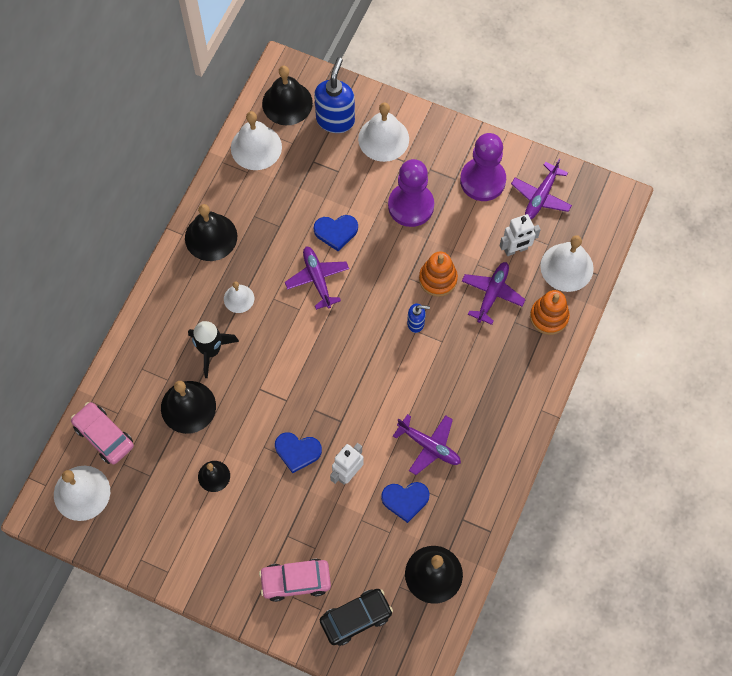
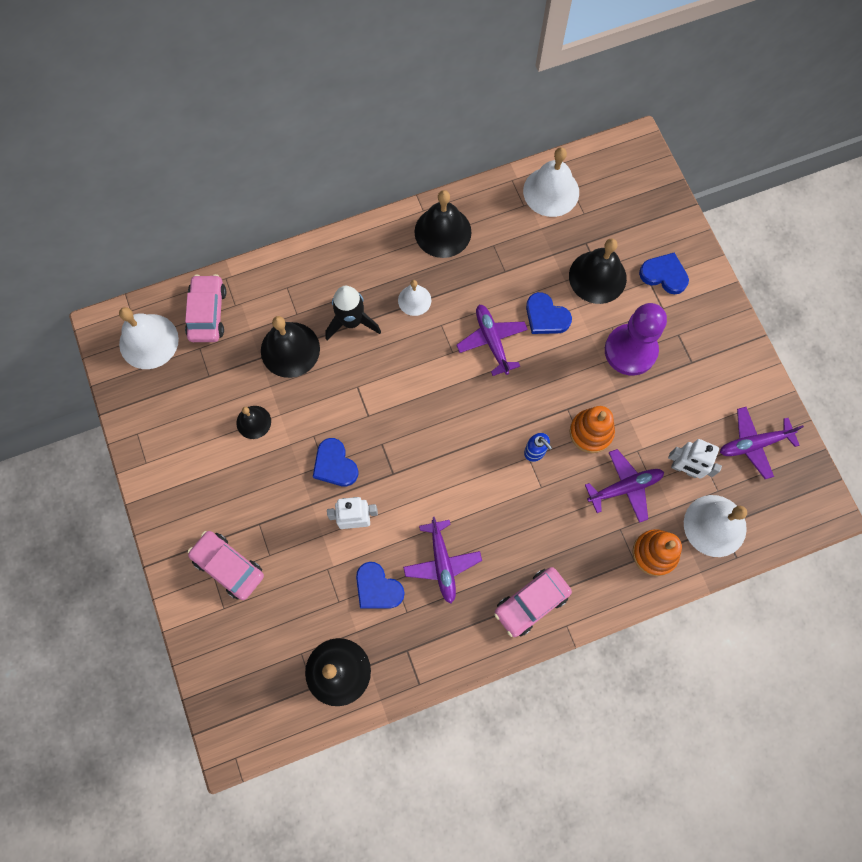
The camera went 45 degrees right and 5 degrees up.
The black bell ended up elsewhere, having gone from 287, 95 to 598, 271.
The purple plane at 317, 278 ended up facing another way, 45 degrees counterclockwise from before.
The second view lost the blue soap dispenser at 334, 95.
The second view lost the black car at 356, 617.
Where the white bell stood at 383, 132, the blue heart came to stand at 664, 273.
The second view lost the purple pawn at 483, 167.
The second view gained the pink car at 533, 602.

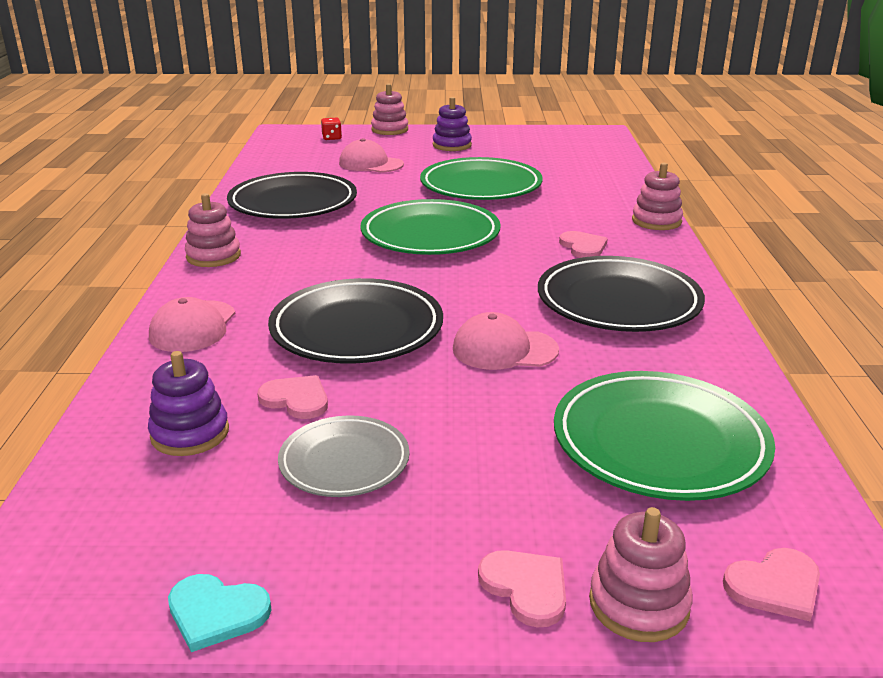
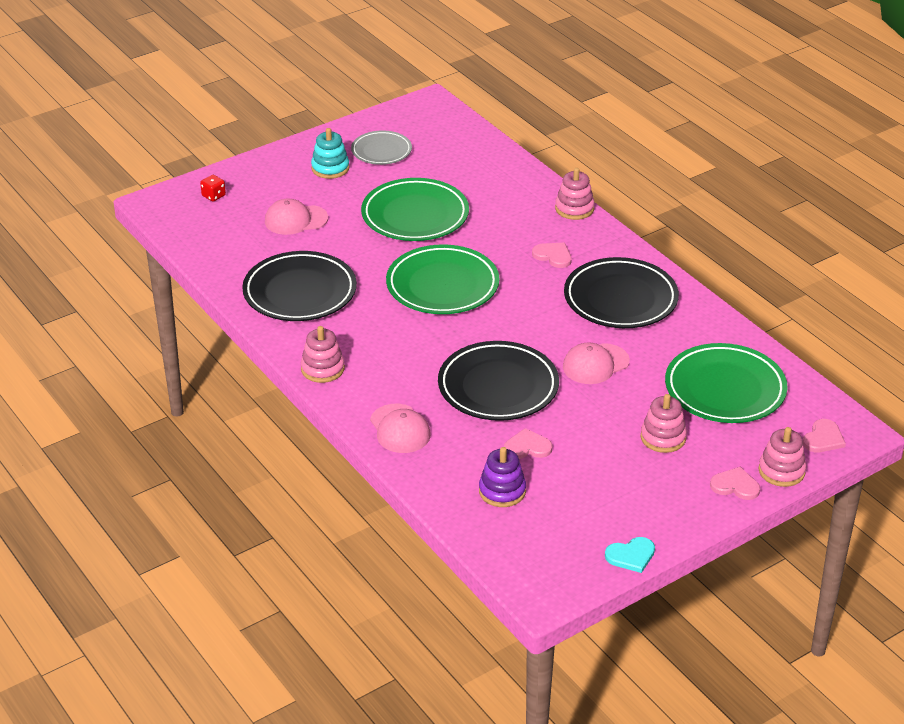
The camera went 35 degrees left and 10 degrees up.
The grey plate ended up elsewhere, having gone from 344, 456 to 381, 147.
The pink stacking toy ended up elsewhere, having gone from 389, 109 to 664, 423.
What was the purple stacking toy at 452, 124 turned into the turquoise stacking toy at 330, 153.

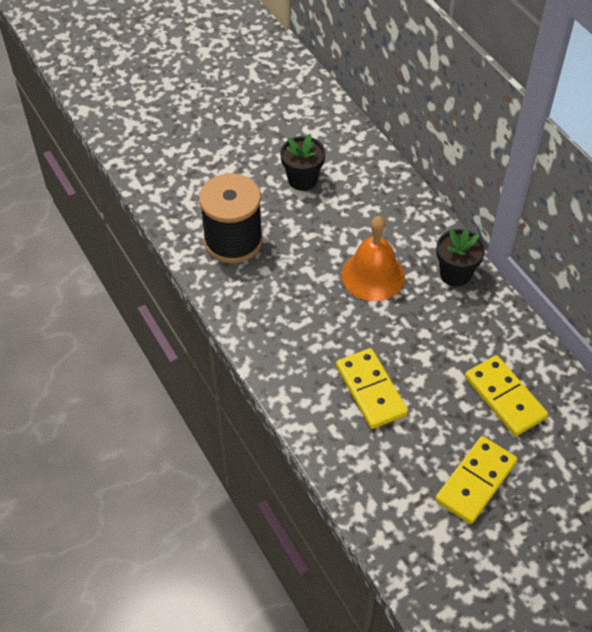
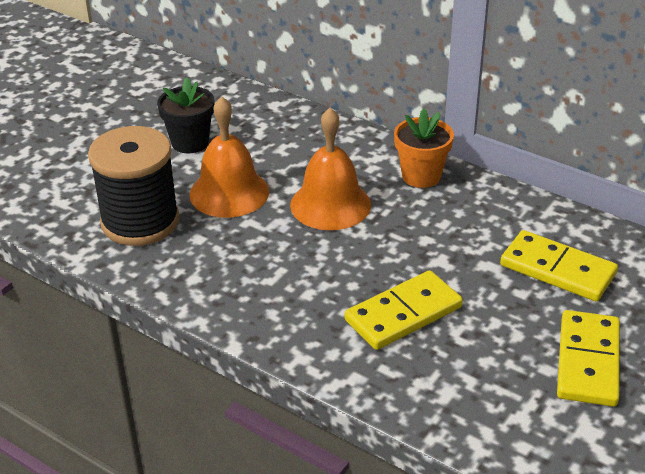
The camera went 25 degrees left and 15 degrees down.
The yellow domino at 372, 388 ended up facing another way, 75 degrees counterclockwise from before.
What was the black flower pot at 460, 258 turned into the orange flower pot at 424, 148.
The second view gained the orange bell at 229, 157.

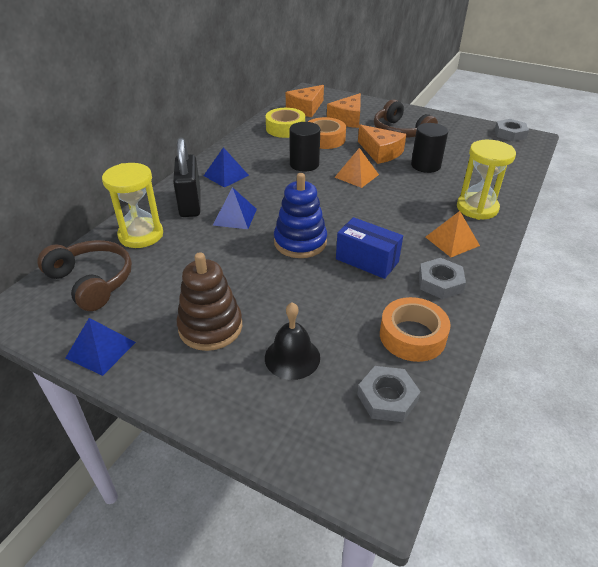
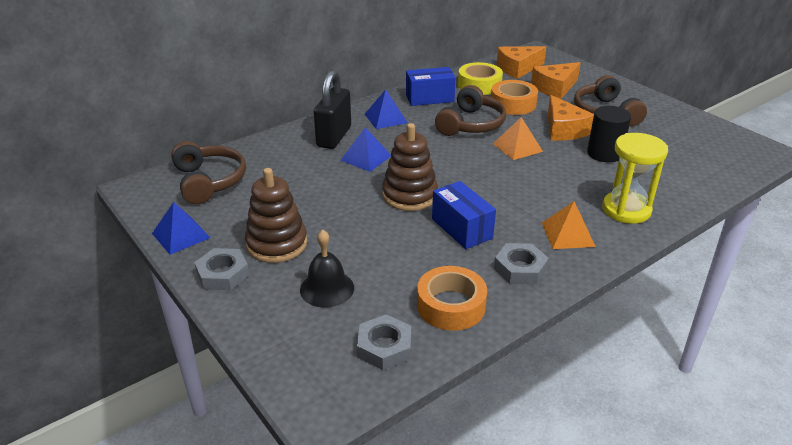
The camera went 25 degrees right and 5 degrees down.
The second view lost the yellow hourglass at 132, 205.
What was the blue stacking toy at 300, 215 turned into the brown stacking toy at 410, 167.
Where the black cylinder stood at 304, 147, the brown headphones came to stand at 470, 110.
The grey nut ended up elsewhere, having gone from 512, 130 to 221, 269.
The second view gained the blue box at 431, 86.

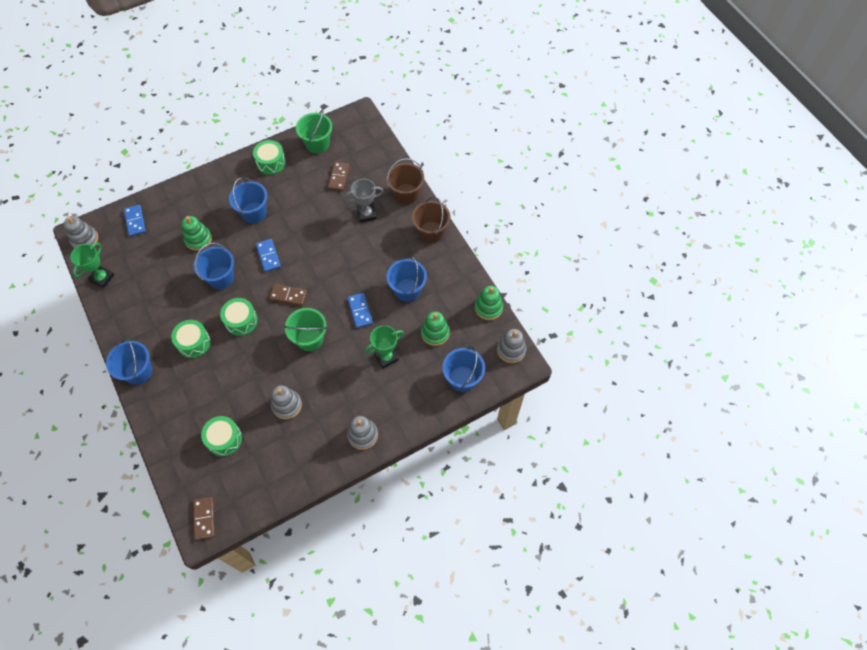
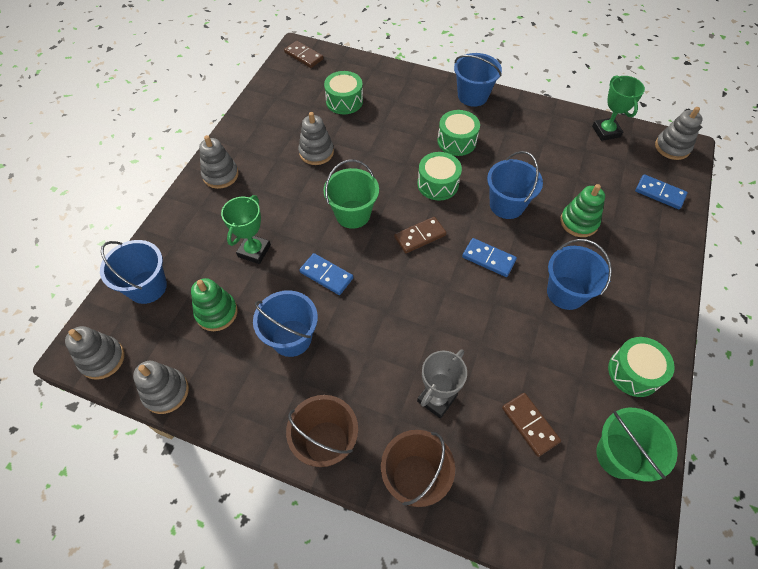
The camera went 140 degrees right and 5 degrees down.
What was the green stacking toy at 489, 303 turned into the grey stacking toy at 161, 387.

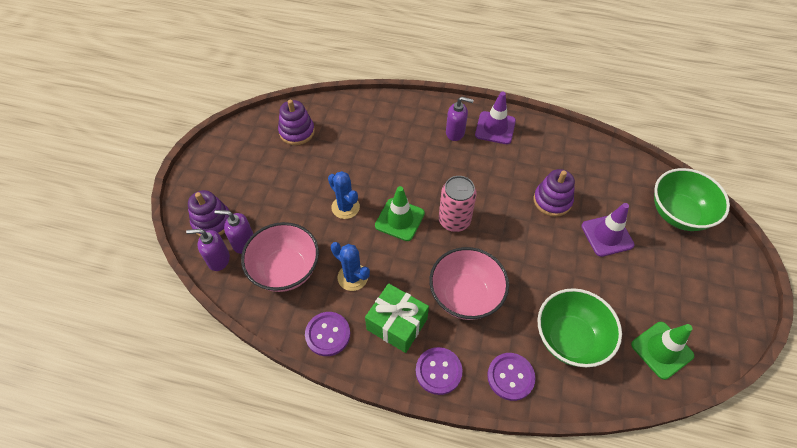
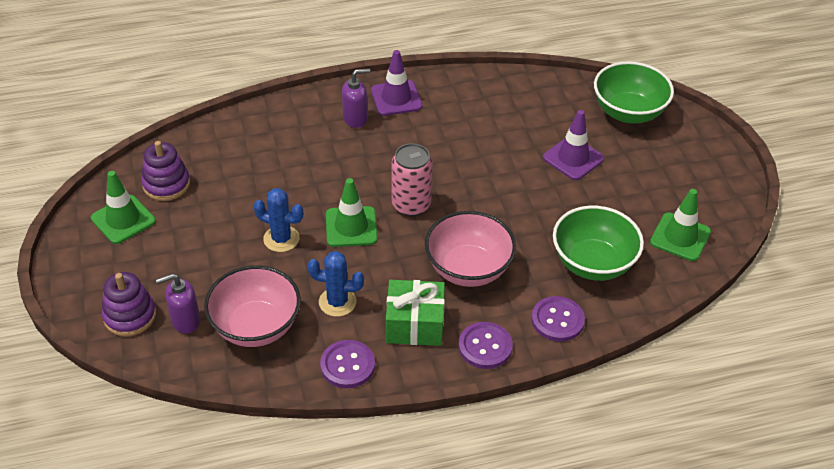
The camera went 30 degrees left and 10 degrees down.
The second view lost the purple soap dispenser at 208, 250.
The second view lost the purple stacking toy at 554, 193.
The second view gained the green traffic cone at 123, 207.

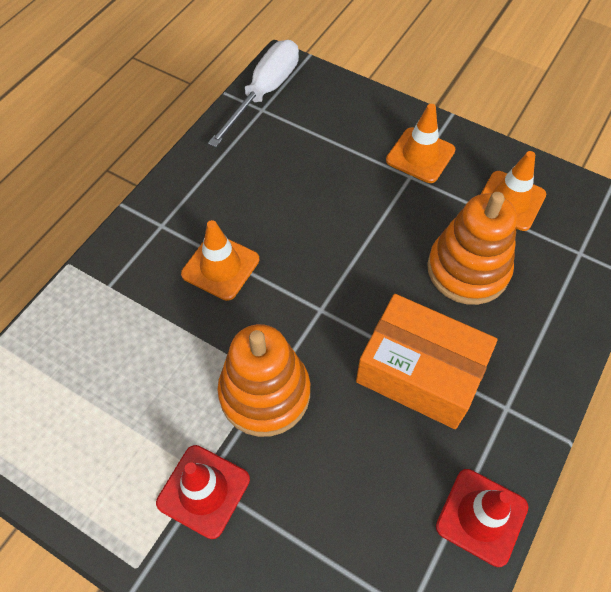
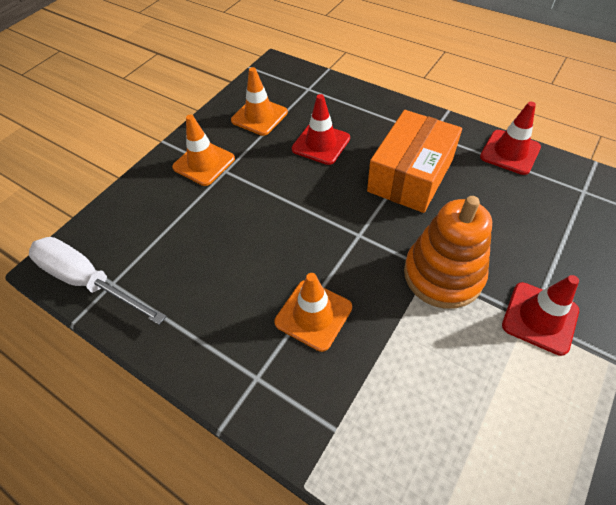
The camera went 85 degrees left and 5 degrees down.
Where the orange stacking toy stood at 472, 248, the red traffic cone came to stand at 321, 129.

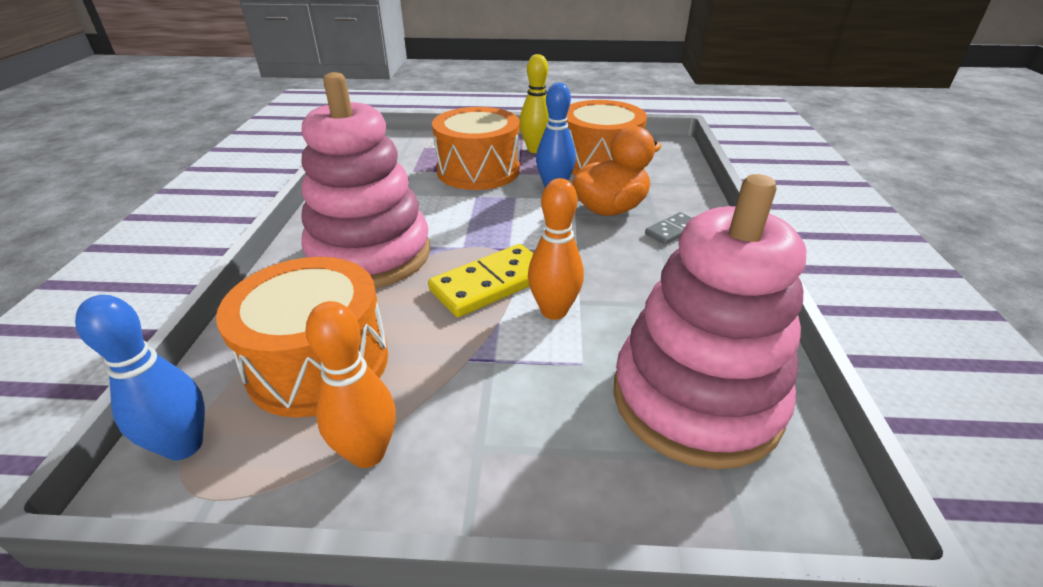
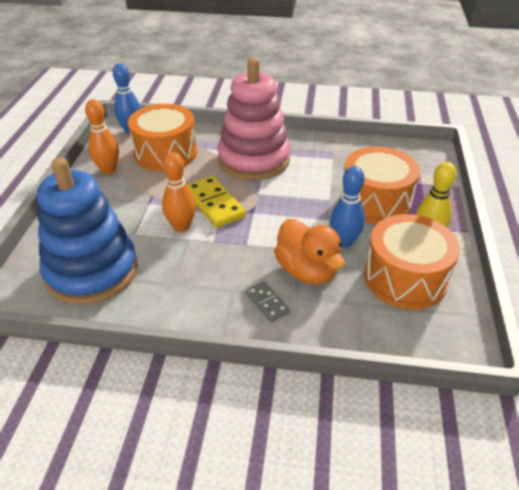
The camera went 95 degrees right and 5 degrees up.
What was the pink stacking toy at 709, 321 turned into the blue stacking toy at 87, 231.

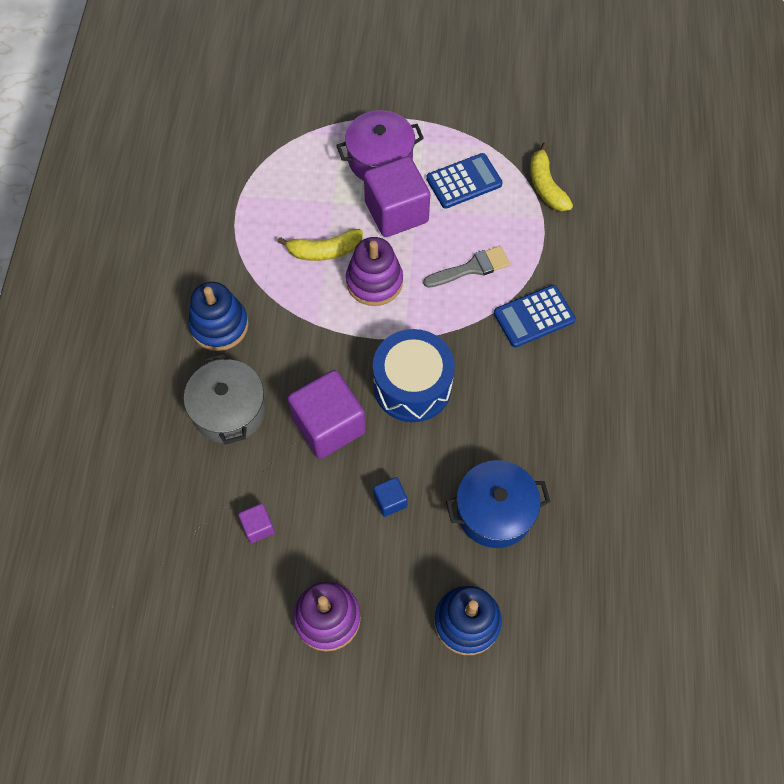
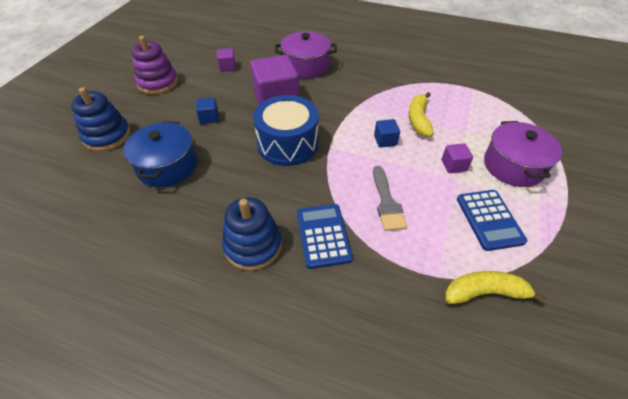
The camera went 105 degrees right and 15 degrees down.
What was the grey pot at 225, 398 turned into the purple pot at 306, 54.
The blue stacking toy ended up elsewhere, having gone from 218, 316 to 252, 234.
Where the purple stacking toy stood at 374, 271, the blue cube came to stand at 387, 133.
The size of the purple cube at 397, 196 changed by a factor of 0.46.

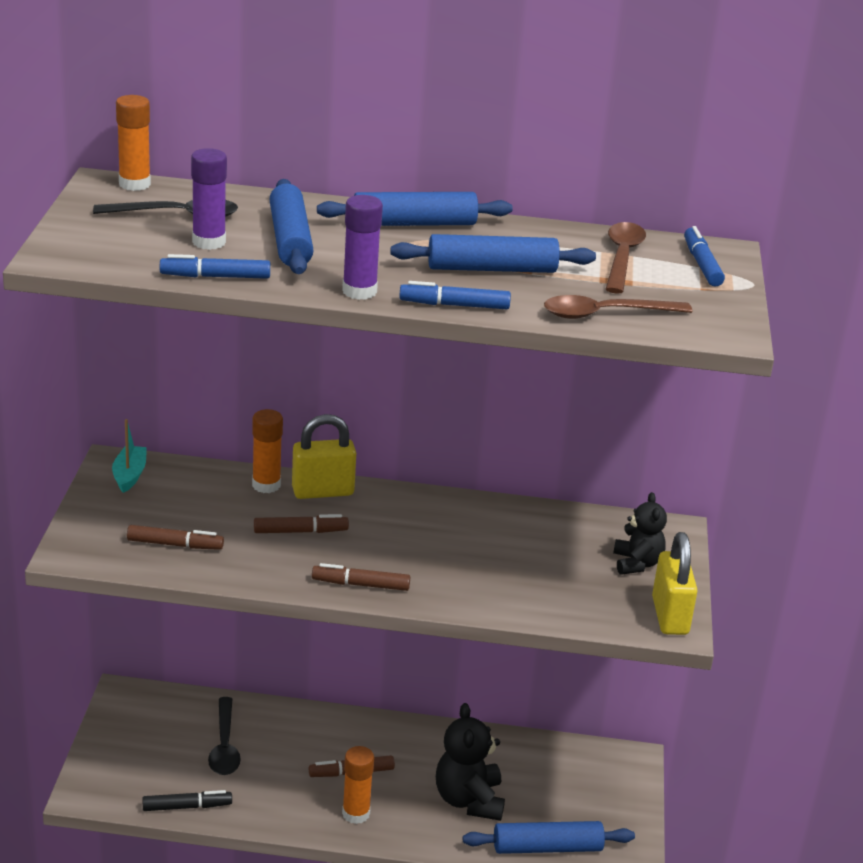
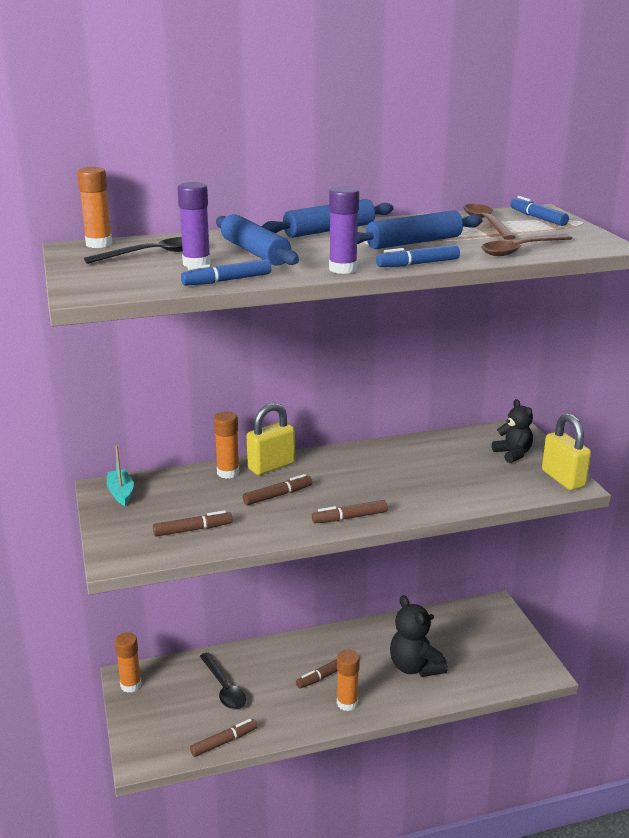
The camera went 20 degrees left and 5 degrees down.
What was the black marker at 187, 800 turned into the brown marker at 224, 738.
The second view lost the blue rolling pin at 549, 837.
The second view gained the orange glue stick at 128, 663.

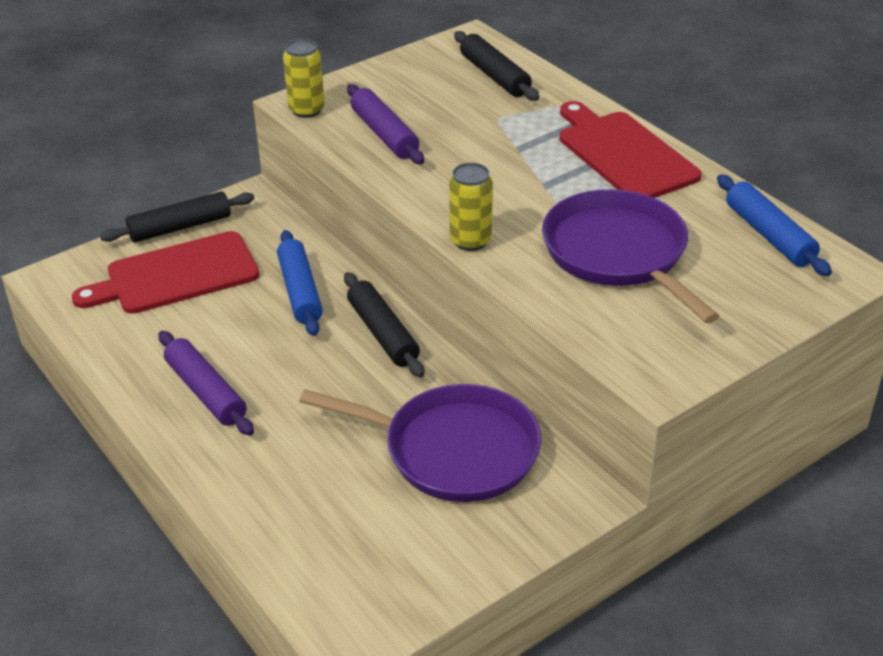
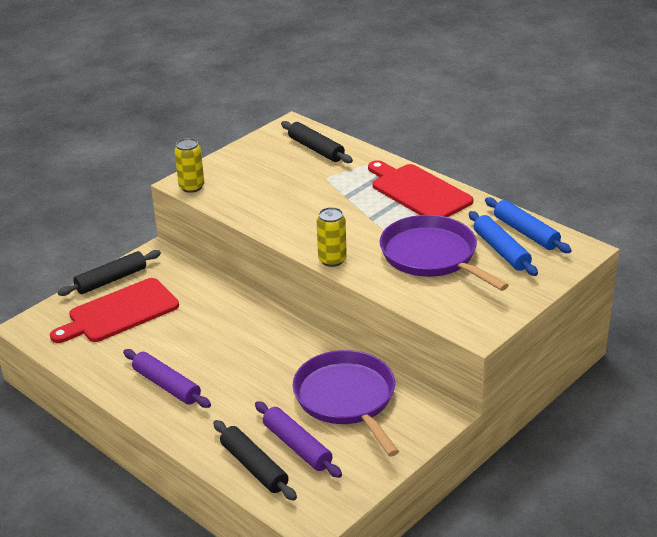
The camera went 10 degrees left and 5 degrees down.
The blue rolling pin ended up elsewhere, having gone from 300, 283 to 503, 243.
The purple pan at 420, 443 ended up facing another way, 120 degrees counterclockwise from before.
The black rolling pin ended up elsewhere, having gone from 384, 325 to 255, 460.
The purple rolling pin ended up elsewhere, having gone from 385, 124 to 298, 439.

